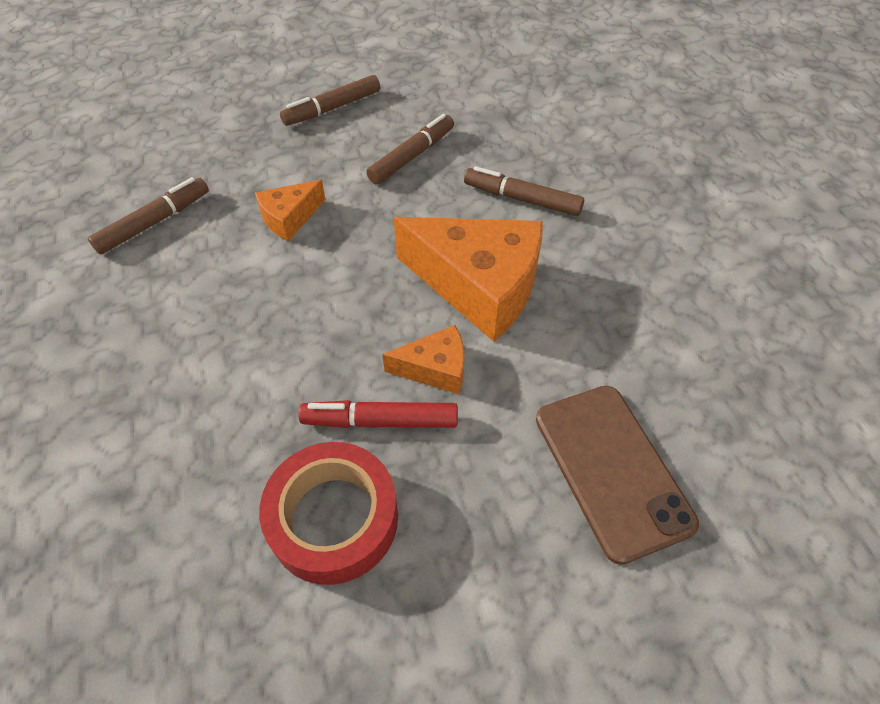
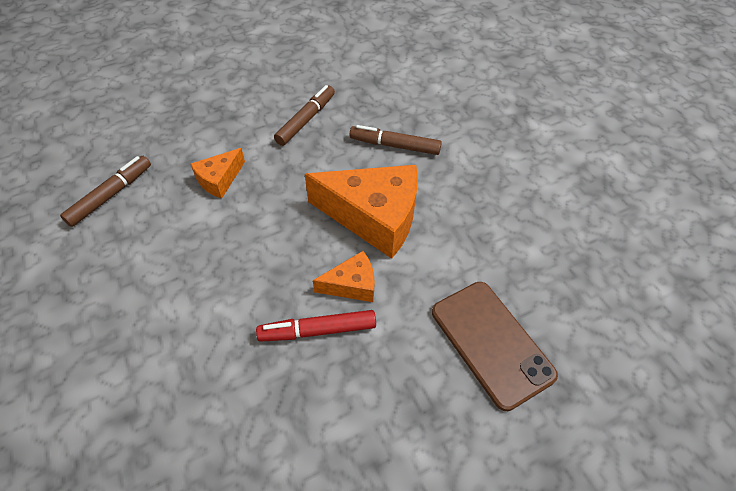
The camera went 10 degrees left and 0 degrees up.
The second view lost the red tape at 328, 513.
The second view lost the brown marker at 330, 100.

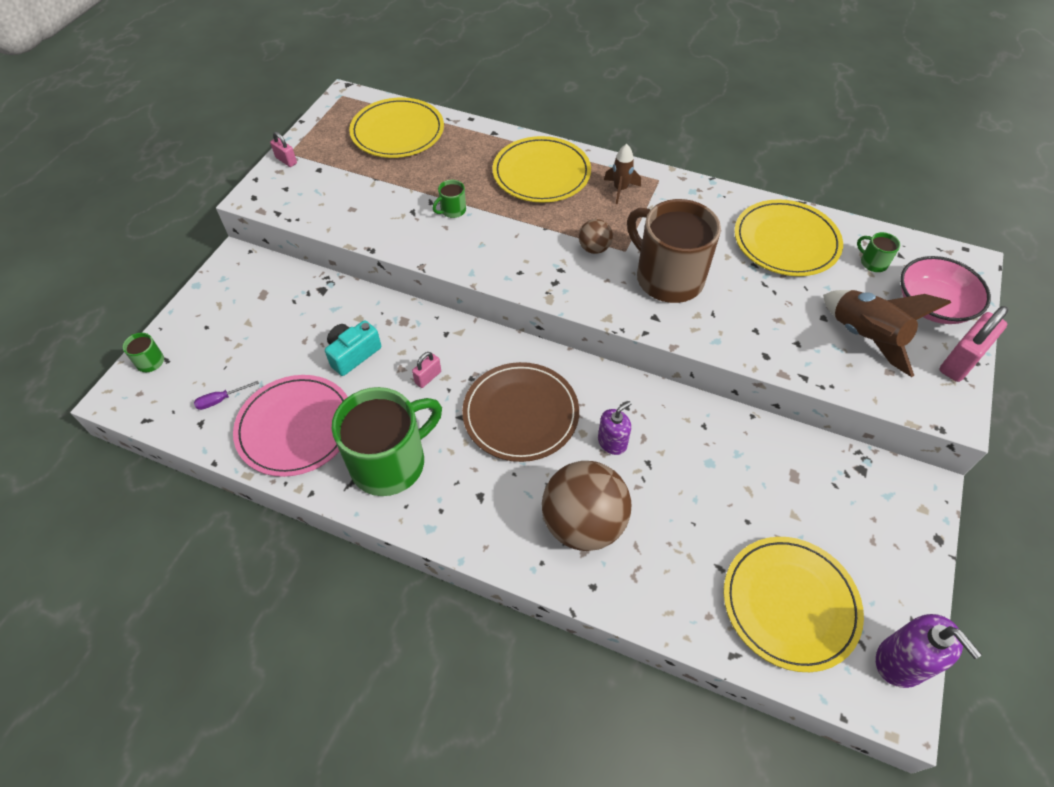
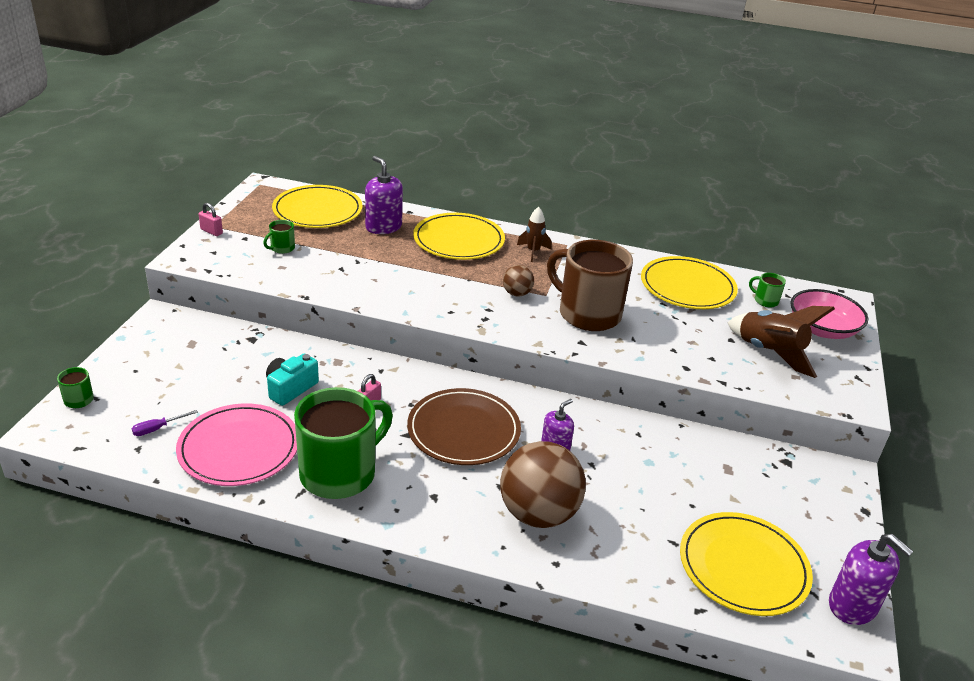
The camera went 10 degrees left and 20 degrees down.
The green mug ended up elsewhere, having gone from 449, 199 to 279, 237.
The second view lost the pink padlock at 973, 344.
The second view gained the purple soap dispenser at 384, 195.

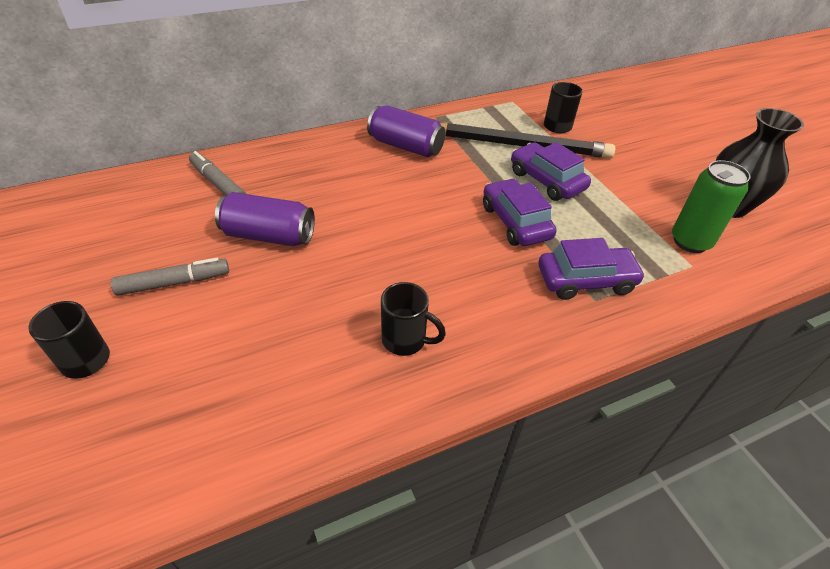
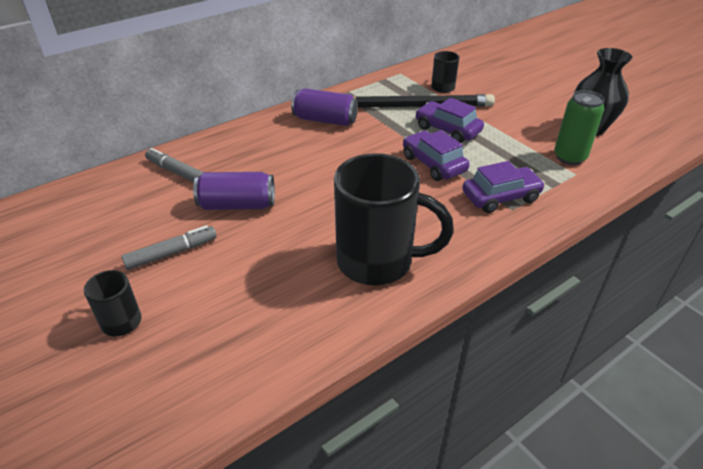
The camera went 10 degrees left and 5 degrees down.
The size of the black mug at 413, 319 changed by a factor of 2.12.

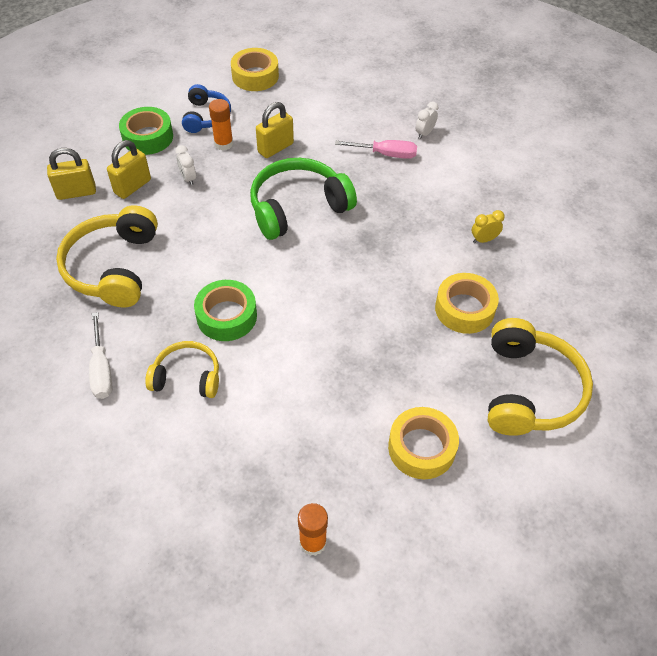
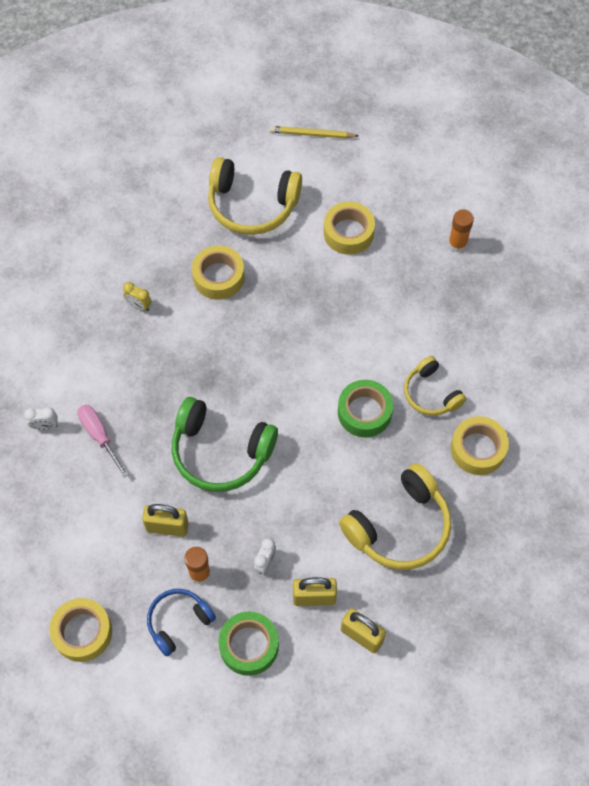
The camera went 130 degrees left and 10 degrees up.
Where the white screwdriver stood at 100, 355, the yellow tape came to stand at 480, 445.
The yellow headphones at 540, 377 ended up facing another way, 135 degrees counterclockwise from before.
The second view gained the yellow pencil at 314, 132.

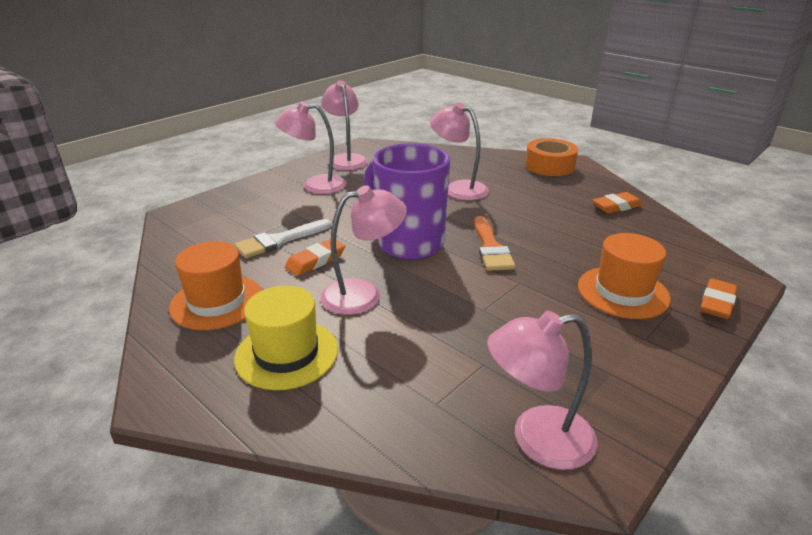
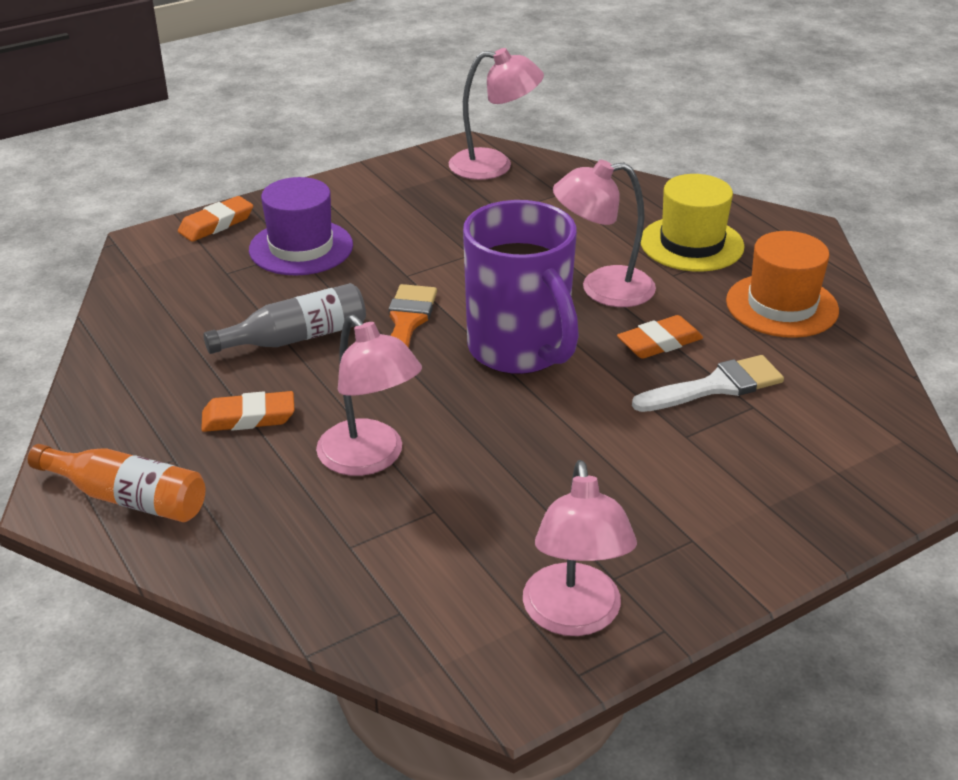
The camera went 165 degrees left and 5 degrees up.
The second view lost the pink lamp at 311, 148.
Where the orange tape stood at 551, 157, the orange bottle came to stand at 116, 483.
What was the orange hat at 624, 276 turned into the purple hat at 301, 226.
The orange eraser ended up elsewhere, having gone from 617, 202 to 248, 411.
The second view gained the grey bottle at 284, 318.

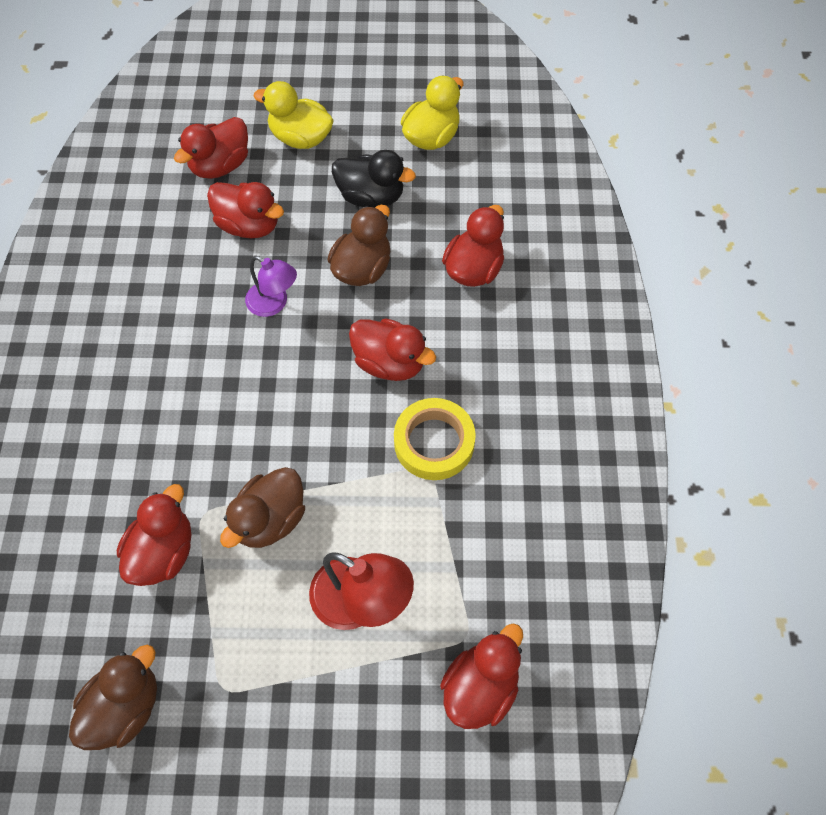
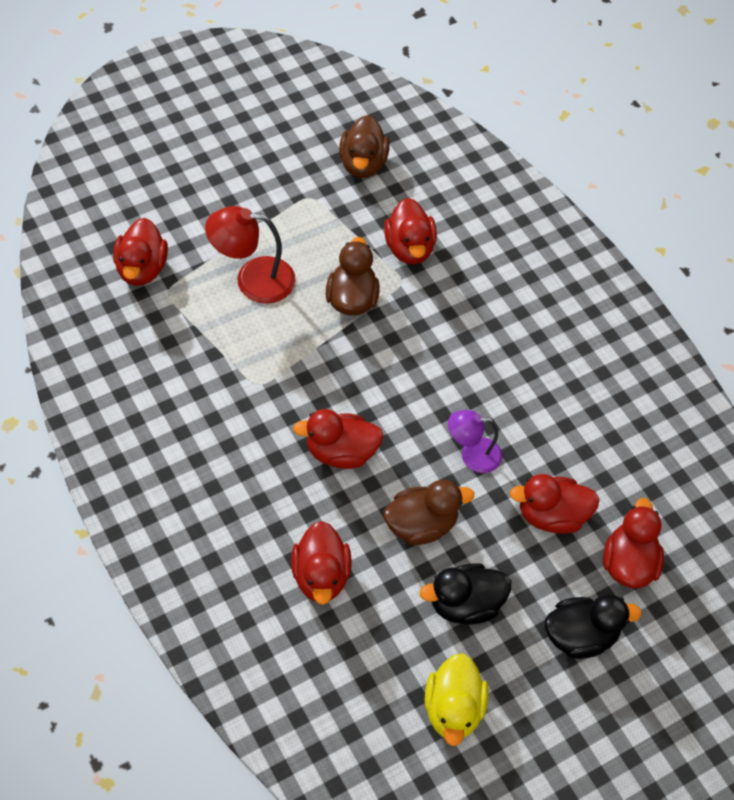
The camera went 145 degrees right and 5 degrees down.
What was the yellow duck at 294, 115 turned into the black duck at 593, 626.
The brown duck at 359, 245 ended up facing another way, 105 degrees counterclockwise from before.
The second view lost the yellow tape at 435, 439.

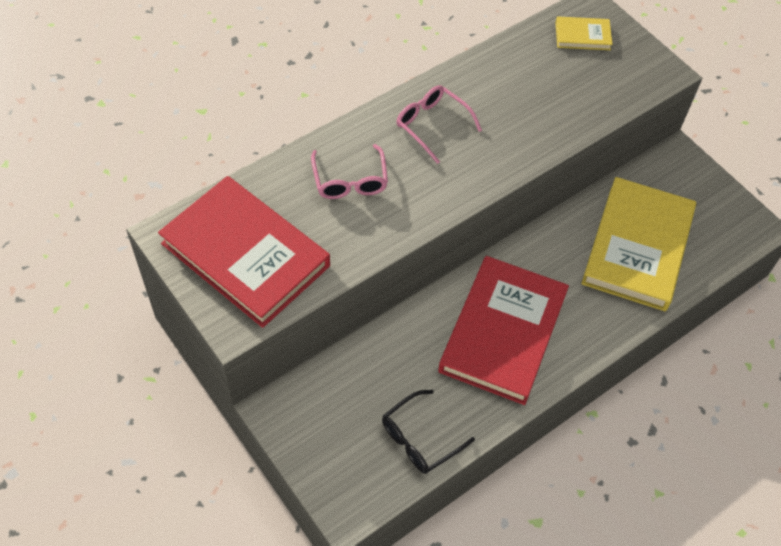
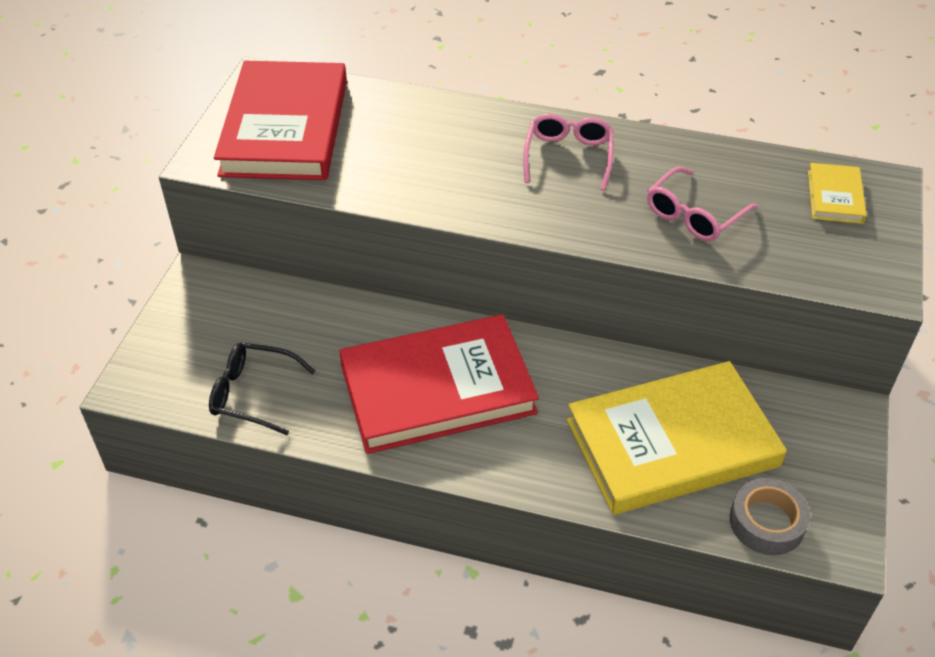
The camera went 55 degrees right and 10 degrees down.
The pink glasses ended up elsewhere, having gone from 349, 171 to 702, 203.
The yellow book at 584, 33 ended up facing another way, 45 degrees clockwise from before.
The second view gained the grey tape at 770, 516.

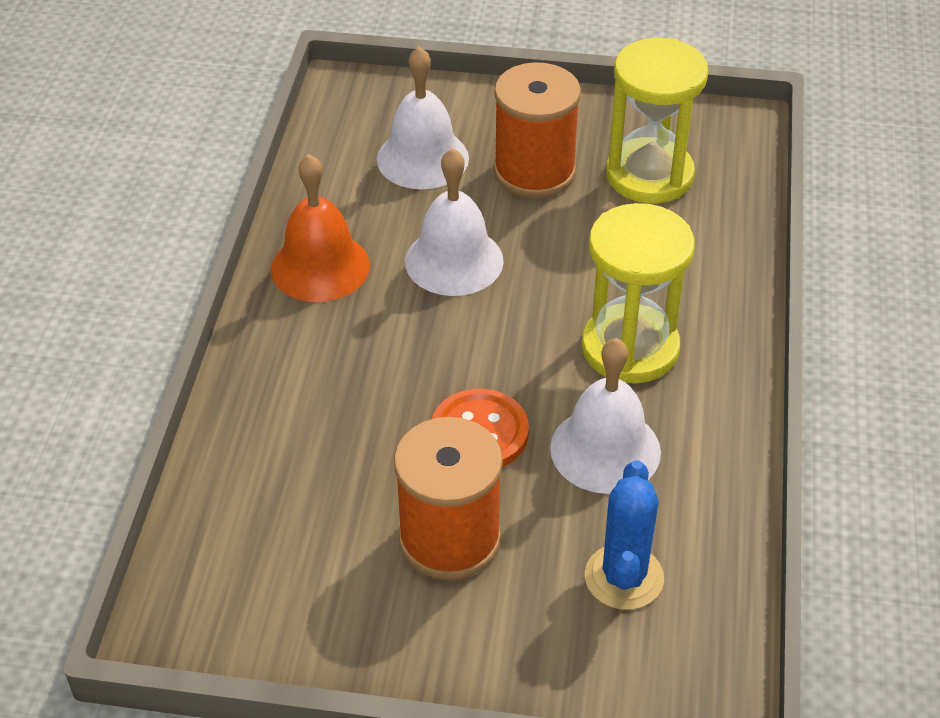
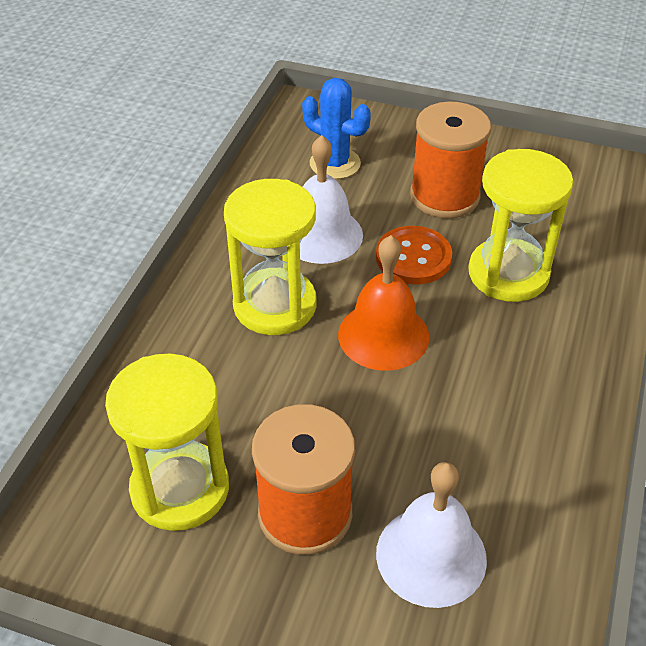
The camera went 170 degrees left and 0 degrees up.
The orange bell ended up elsewhere, having gone from 320, 228 to 383, 303.
The second view lost the white bell at 454, 222.
The blue cactus at 624, 535 ended up facing another way, 75 degrees counterclockwise from before.
The second view gained the yellow hourglass at 520, 225.

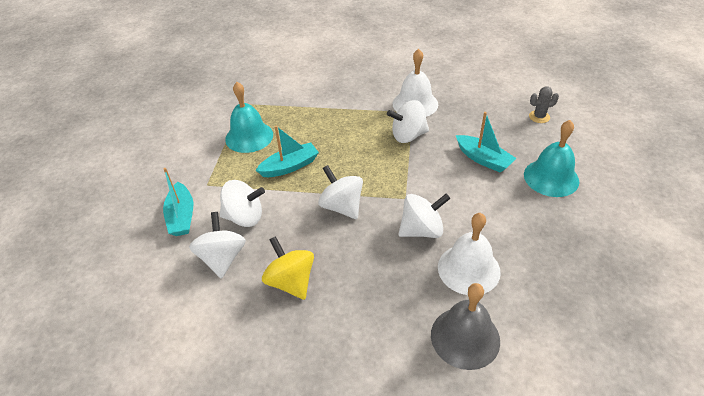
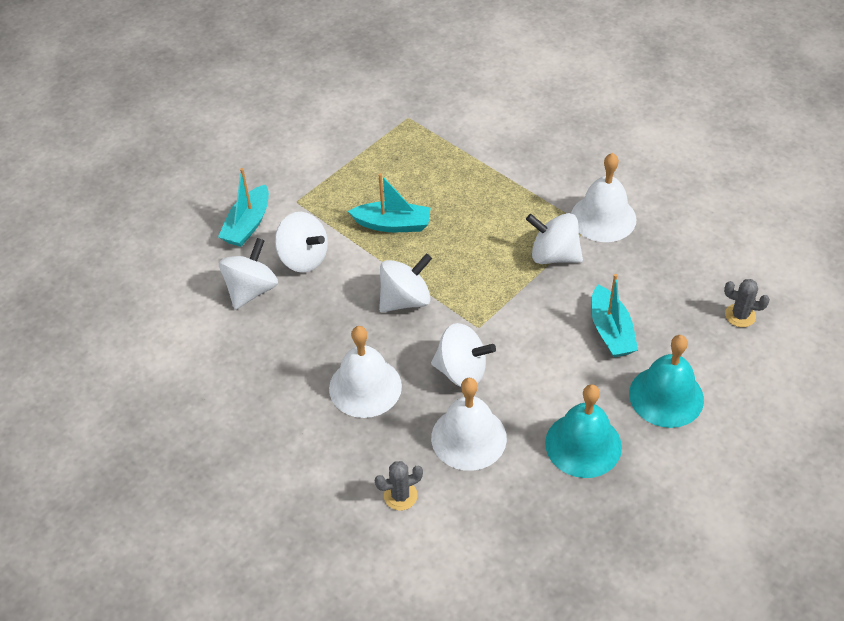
The camera went 35 degrees right and 5 degrees up.
The turquoise bell ended up elsewhere, having gone from 249, 117 to 583, 431.
The second view lost the yellow spinning top at 288, 268.
The white spinning top at 340, 192 ended up facing another way, 60 degrees clockwise from before.
Where the grey bell stood at 465, 326, the grey cactus came to stand at 399, 486.
The second view gained the white bell at 365, 372.

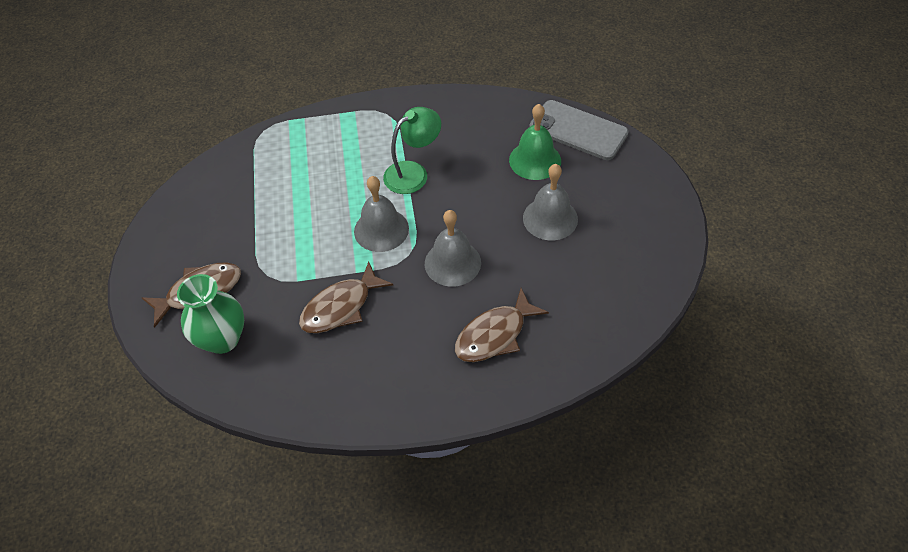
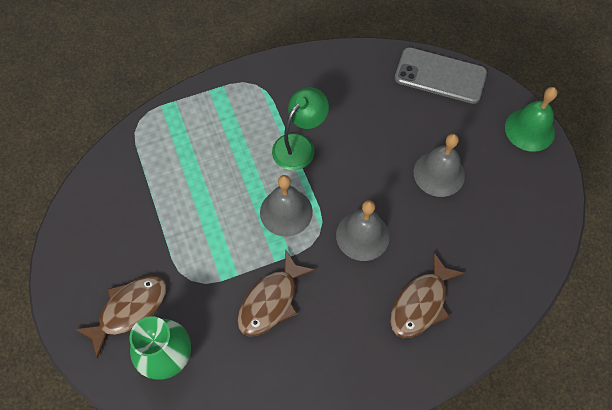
The camera went 15 degrees left and 10 degrees up.
The green bell ended up elsewhere, having gone from 535, 142 to 531, 119.

